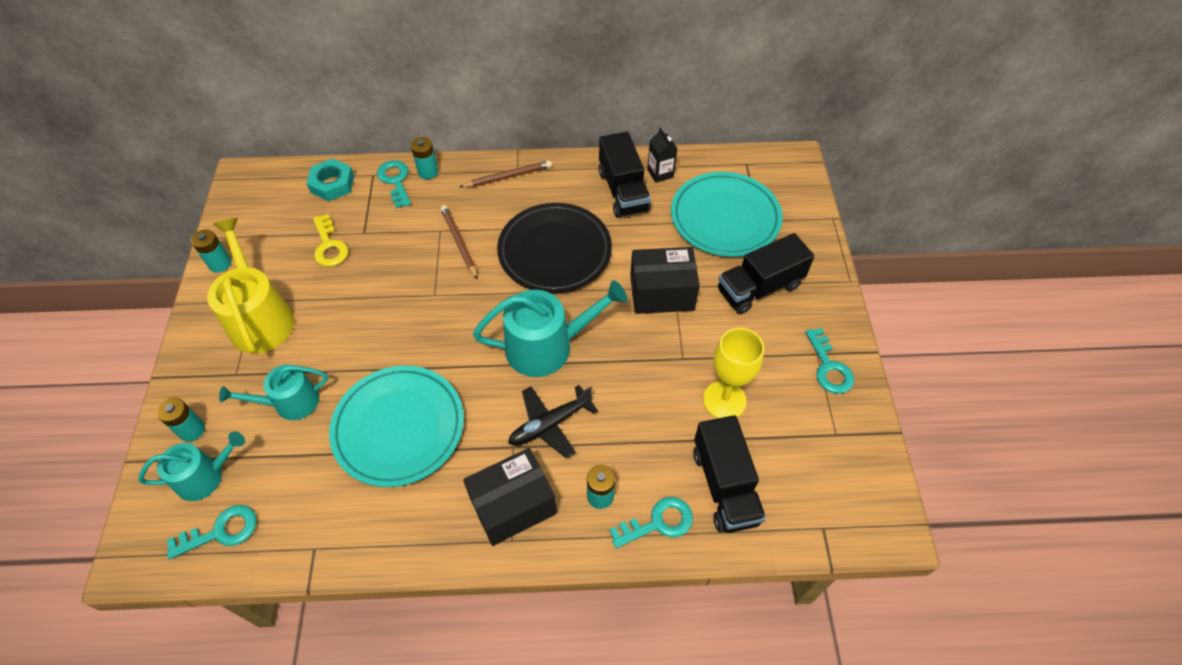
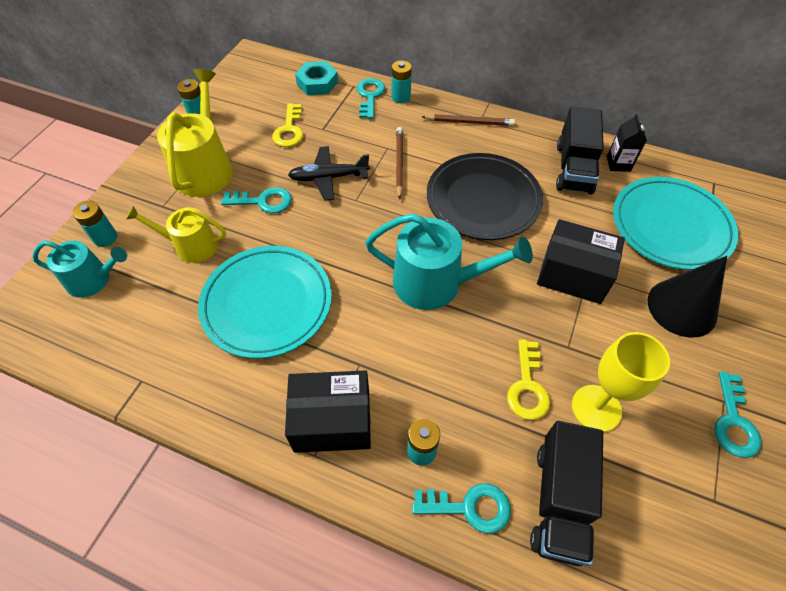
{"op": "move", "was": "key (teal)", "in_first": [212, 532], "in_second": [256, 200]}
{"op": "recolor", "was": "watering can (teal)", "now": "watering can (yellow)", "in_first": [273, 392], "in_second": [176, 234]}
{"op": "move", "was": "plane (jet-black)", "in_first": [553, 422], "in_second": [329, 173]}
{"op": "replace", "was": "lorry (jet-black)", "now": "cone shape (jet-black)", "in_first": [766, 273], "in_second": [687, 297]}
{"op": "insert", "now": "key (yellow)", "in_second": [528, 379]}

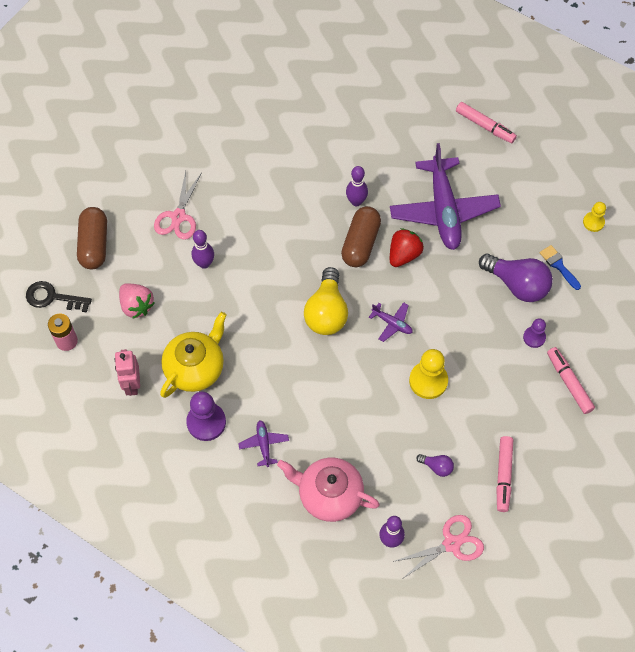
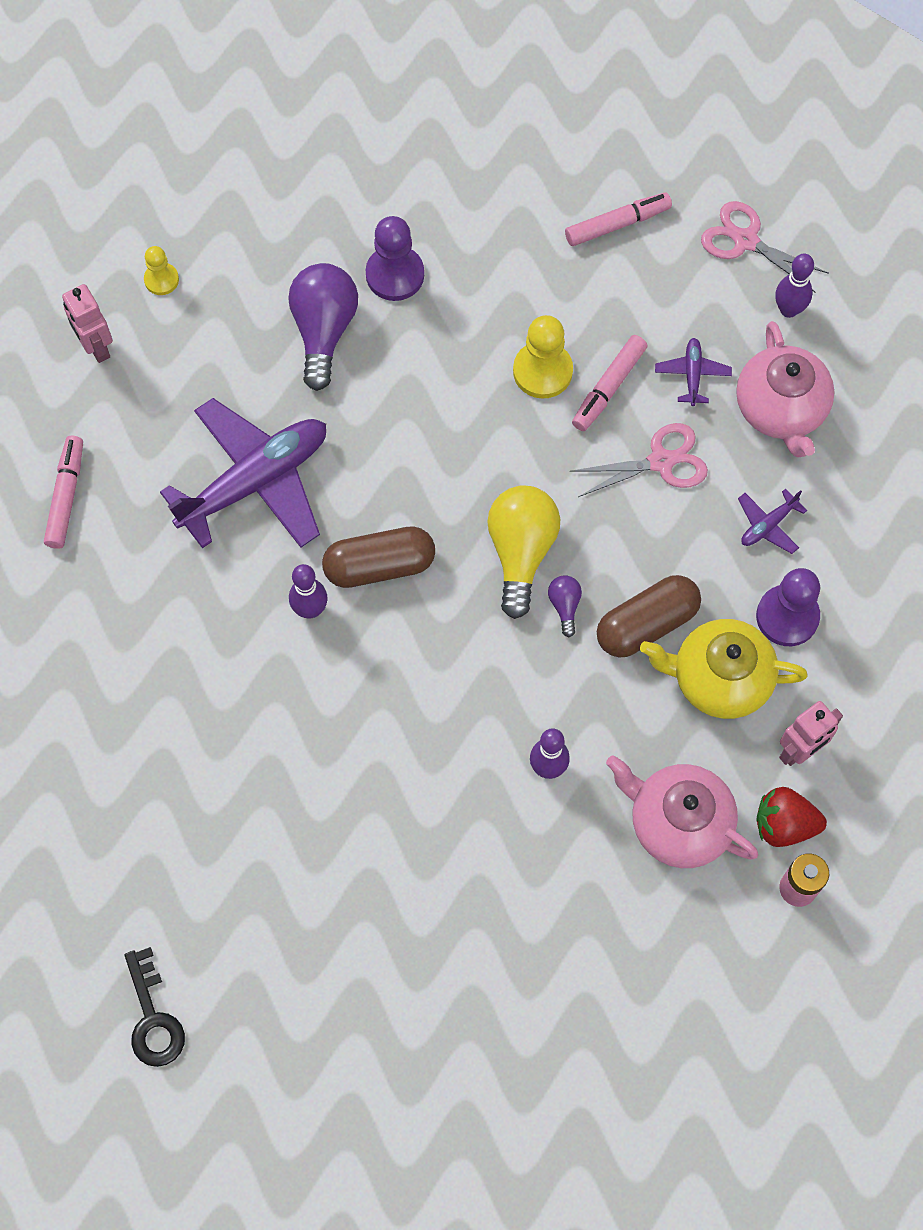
{"op": "move", "was": "key (jet-black)", "in_first": [59, 296], "in_second": [155, 1007]}
{"op": "move", "was": "pill shape (brown)", "in_first": [92, 238], "in_second": [649, 616]}
{"op": "replace", "was": "strawberry (rosy)", "now": "teapot (rosy)", "in_first": [137, 301], "in_second": [682, 811]}
{"op": "move", "was": "scissors (rosy)", "in_first": [178, 205], "in_second": [639, 460]}
{"op": "rotate", "was": "bulb (yellow)", "in_first": [326, 301], "in_second": [523, 552], "clockwise": -60}
{"op": "move", "was": "plane (royal purple)", "in_first": [391, 322], "in_second": [693, 372]}
{"op": "move", "was": "strawberry (scarlet)", "in_first": [407, 247], "in_second": [791, 817]}
{"op": "move", "was": "bulb (royal purple)", "in_first": [435, 465], "in_second": [565, 606]}
{"op": "resize", "was": "chess pawn (royal purple)", "in_first": [534, 333], "in_second": [395, 258], "ratio": 1.7}
{"op": "delete", "was": "paint brush (blue)", "in_first": [560, 267]}
{"op": "move", "was": "marker pen (rosy)", "in_first": [571, 380], "in_second": [610, 383]}
{"op": "insert", "now": "robot (rosy)", "in_second": [87, 323]}

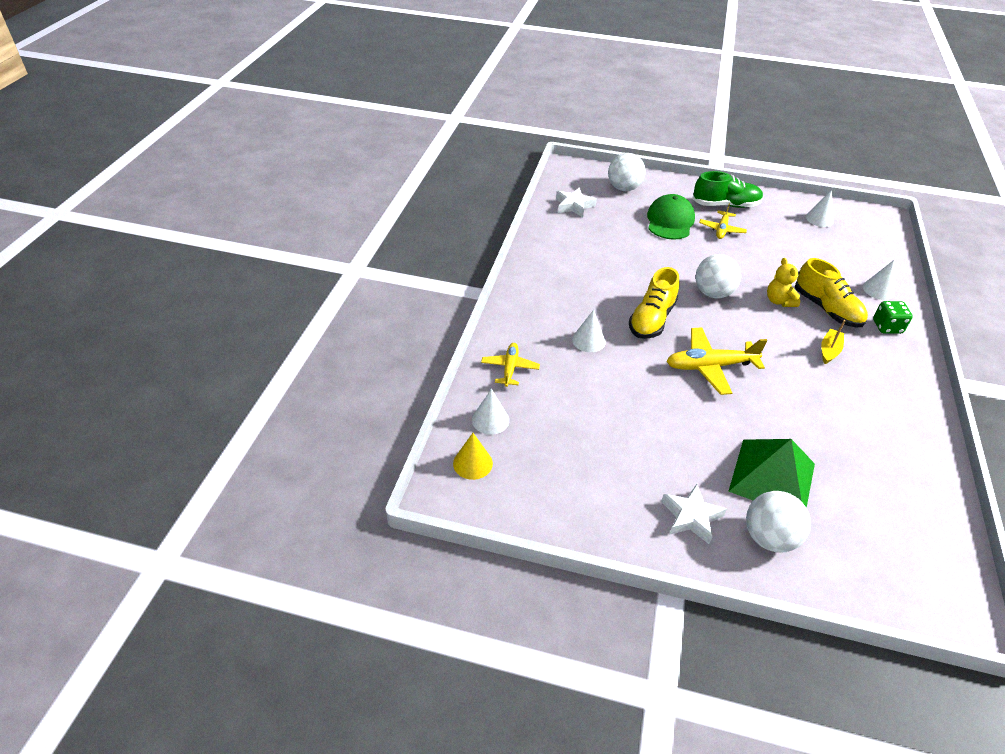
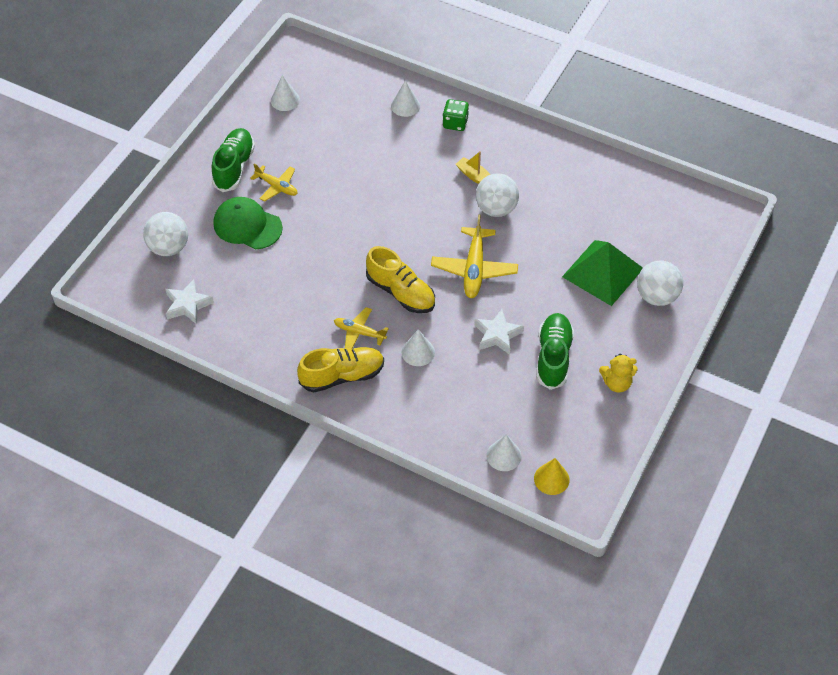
{"op": "move", "was": "plane (yellow)", "in_first": [510, 365], "in_second": [361, 328]}
{"op": "move", "was": "star (white)", "in_first": [694, 514], "in_second": [499, 332]}
{"op": "move", "was": "play ball (white)", "in_first": [718, 276], "in_second": [497, 195]}
{"op": "move", "was": "stuffed bear (yellow)", "in_first": [783, 282], "in_second": [618, 373]}
{"op": "move", "was": "shoe (yellow)", "in_first": [831, 292], "in_second": [340, 369]}
{"op": "insert", "now": "shoe (leaf-green)", "in_second": [555, 351]}

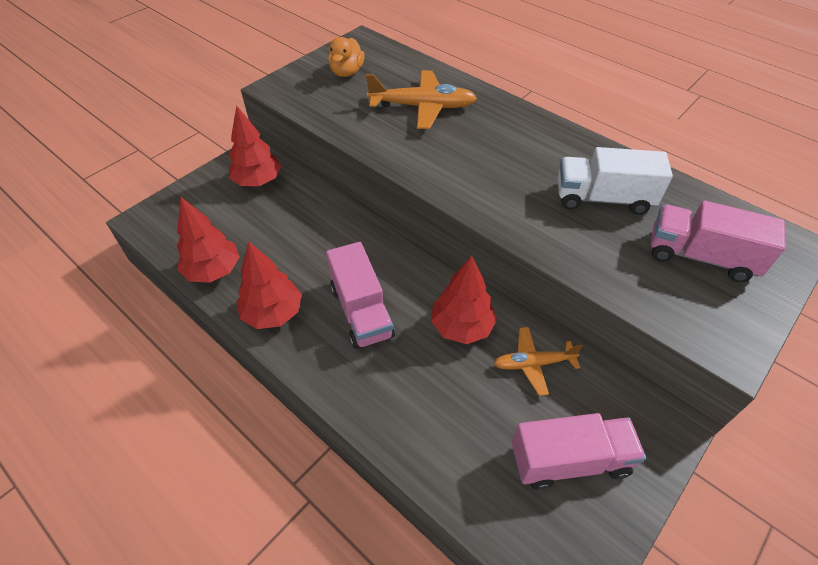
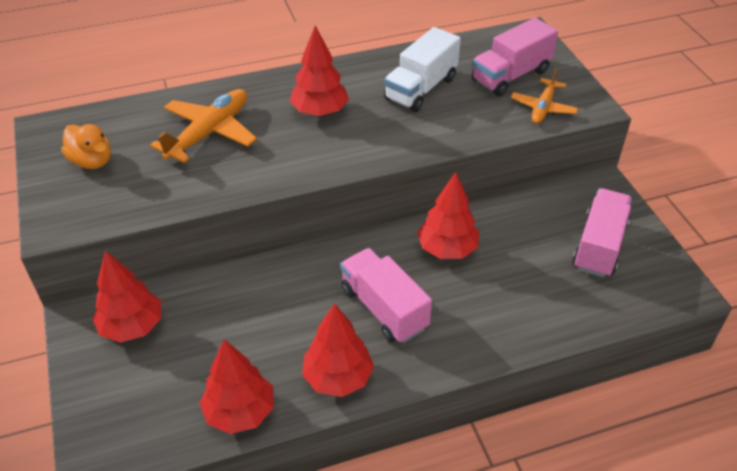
{"op": "rotate", "was": "lorry (rosy)", "in_first": [360, 295], "in_second": [386, 295], "clockwise": -135}
{"op": "move", "was": "plane (bright orange)", "in_first": [538, 361], "in_second": [544, 96]}
{"op": "insert", "now": "tree (scarlet)", "in_second": [319, 70]}

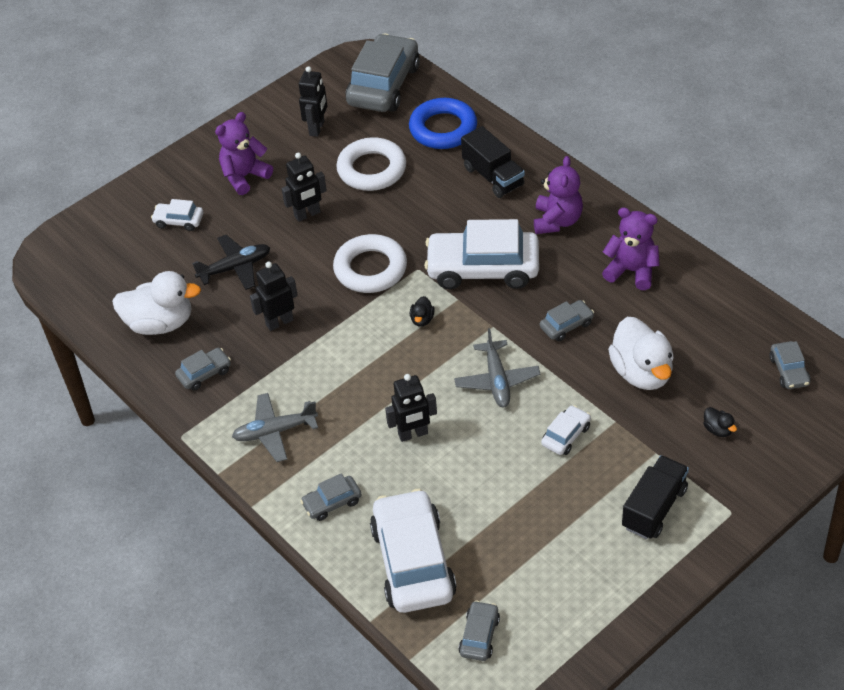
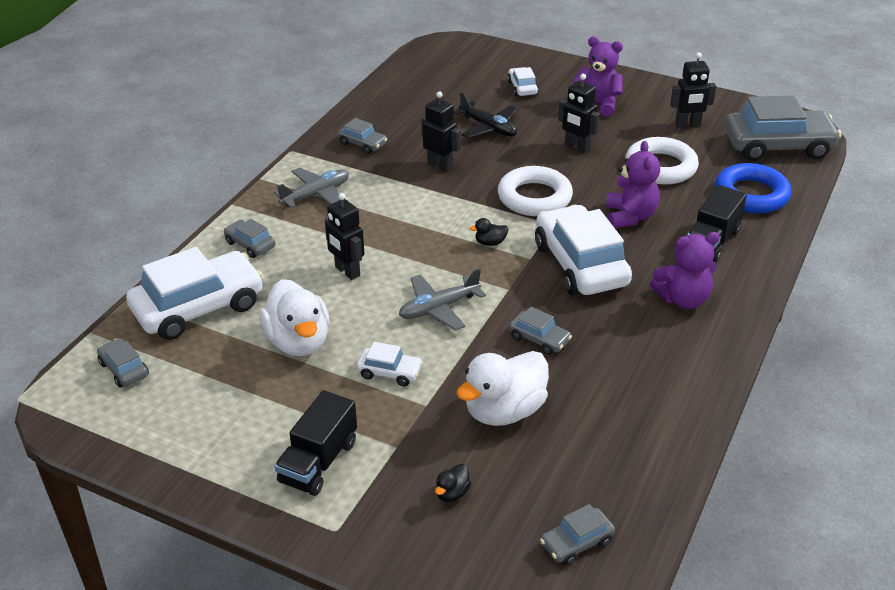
{"op": "move", "was": "rubber duck (white)", "in_first": [156, 303], "in_second": [295, 317]}
{"op": "rotate", "was": "plane (ash-grey)", "in_first": [275, 427], "in_second": [311, 187], "clockwise": 90}
{"op": "rotate", "was": "toy car (ash-grey)", "in_first": [479, 630], "in_second": [123, 363], "clockwise": -120}
{"op": "move", "was": "stuffed bear (royal purple)", "in_first": [631, 249], "in_second": [633, 184]}
{"op": "rotate", "was": "lorry (jet-black)", "in_first": [655, 497], "in_second": [315, 443], "clockwise": 105}

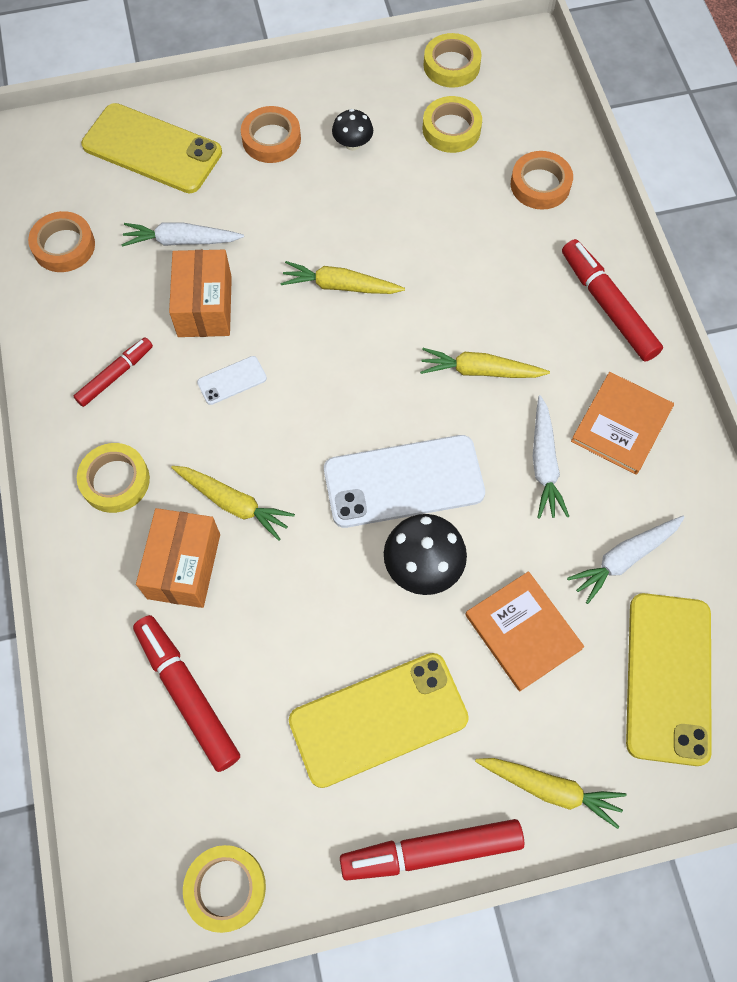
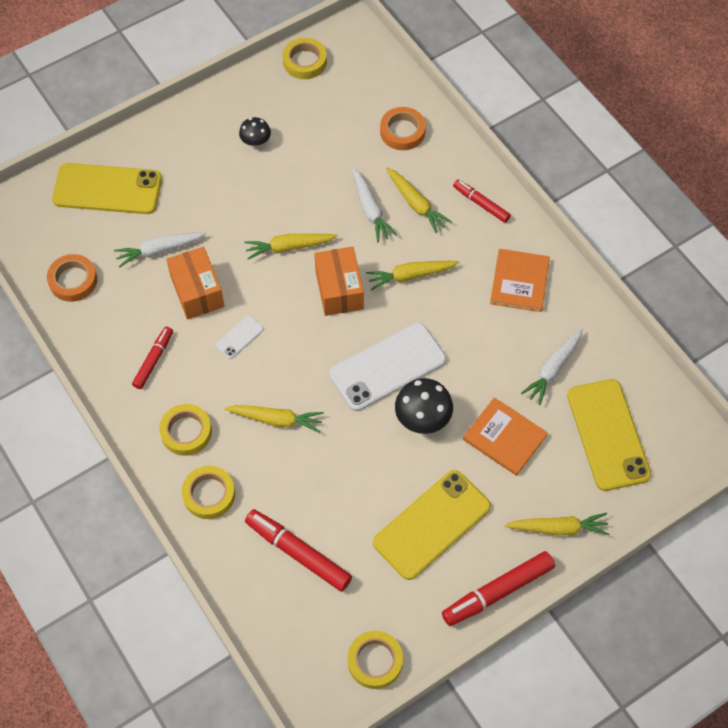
{"op": "move", "was": "package (bright orange)", "in_first": [178, 558], "in_second": [339, 281]}
{"op": "delete", "was": "tape (bright orange)", "in_first": [271, 134]}
{"op": "move", "was": "tape (yellow)", "in_first": [452, 124], "in_second": [208, 492]}
{"op": "move", "was": "carrot (white)", "in_first": [551, 457], "in_second": [374, 205]}
{"op": "resize", "was": "marker pen (scarlet)", "in_first": [612, 300], "in_second": [482, 201], "ratio": 0.62}
{"op": "insert", "now": "carrot (yellow)", "in_second": [419, 200]}

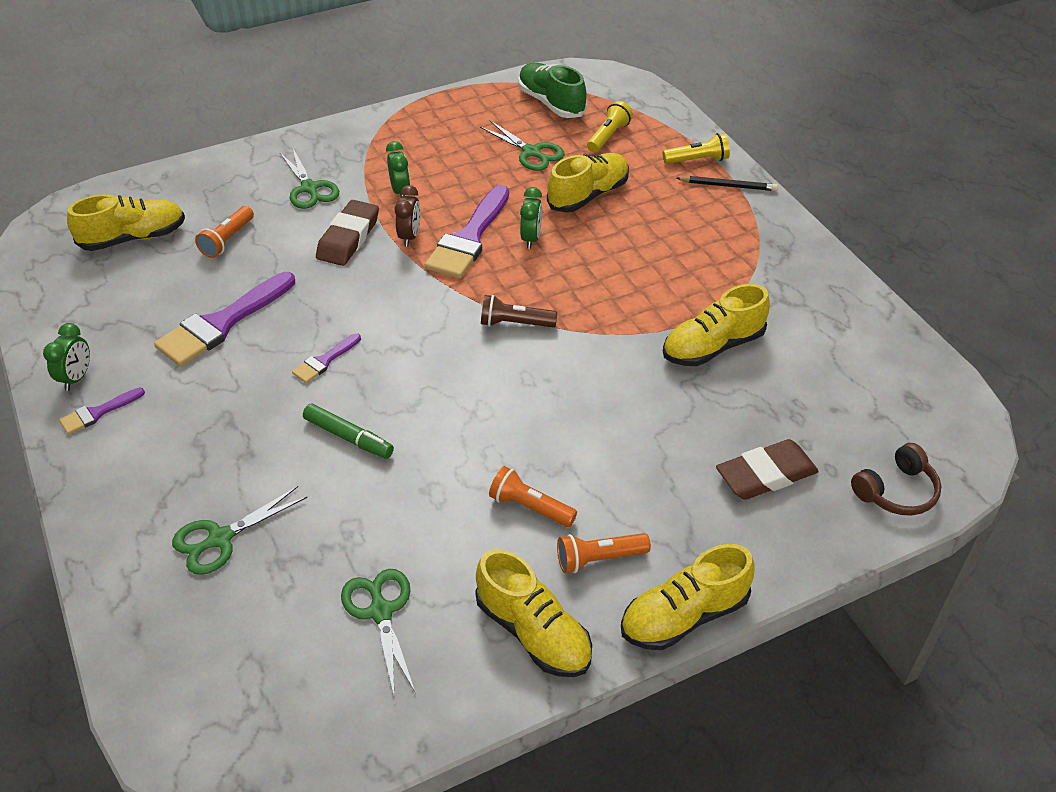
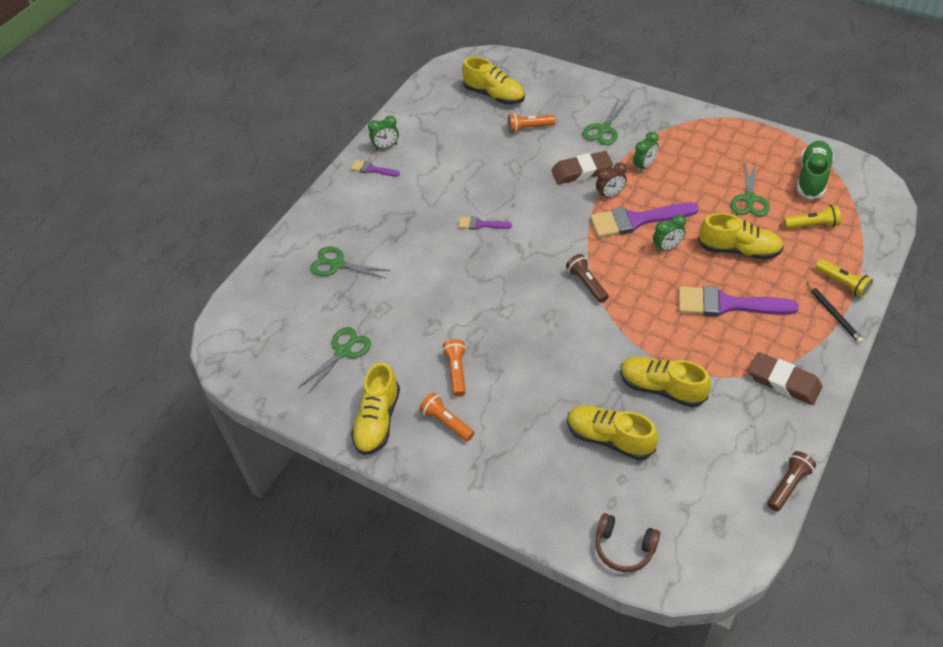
{"op": "move", "was": "paint brush (royal purple)", "in_first": [224, 319], "in_second": [739, 301]}
{"op": "delete", "was": "marker pen (leaf-green)", "in_first": [348, 431]}
{"op": "move", "was": "shoe (yellow)", "in_first": [687, 597], "in_second": [612, 432]}
{"op": "move", "was": "gum eraser (brown)", "in_first": [767, 469], "in_second": [785, 378]}
{"op": "insert", "now": "torch (brown)", "in_second": [791, 481]}

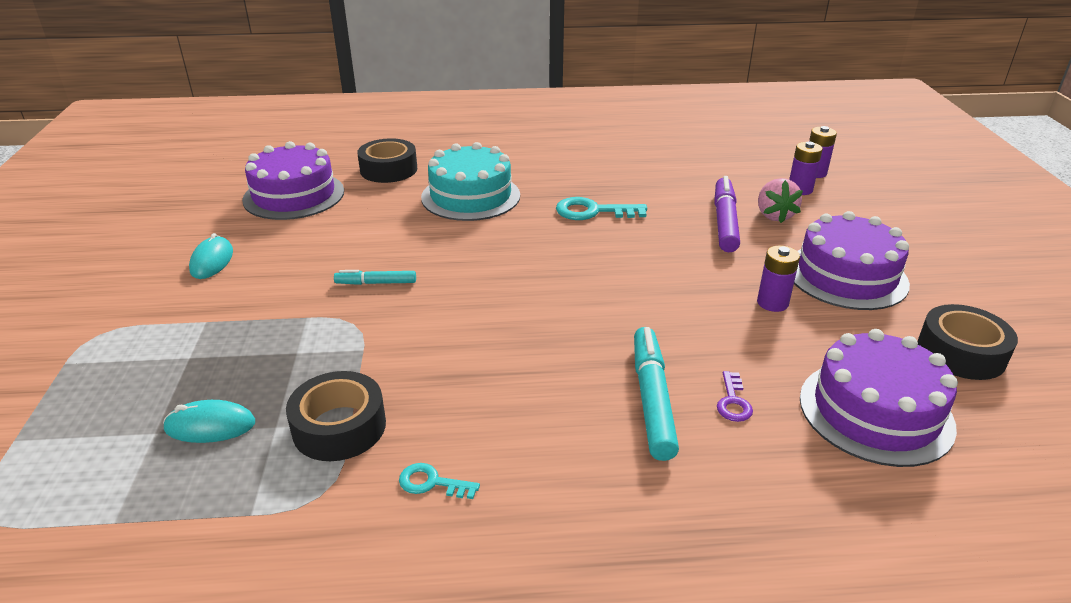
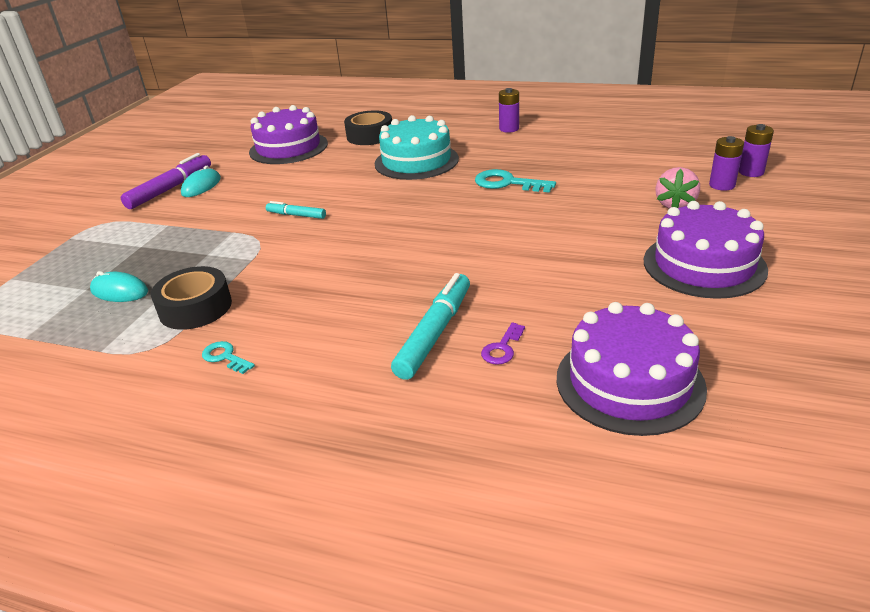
{"op": "move", "was": "marker pen (royal purple)", "in_first": [727, 214], "in_second": [166, 181]}
{"op": "move", "was": "power cell (royal purple)", "in_first": [778, 278], "in_second": [509, 110]}
{"op": "delete", "was": "tape (jet-black)", "in_first": [968, 342]}

